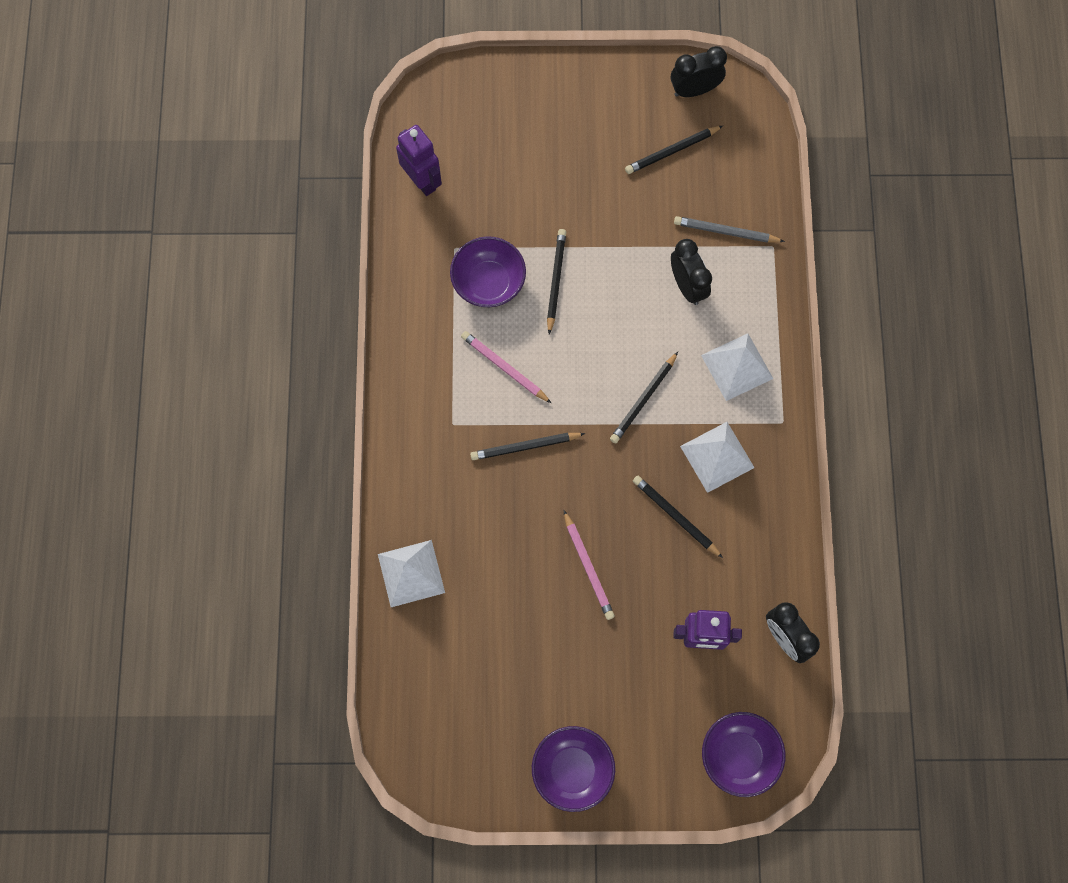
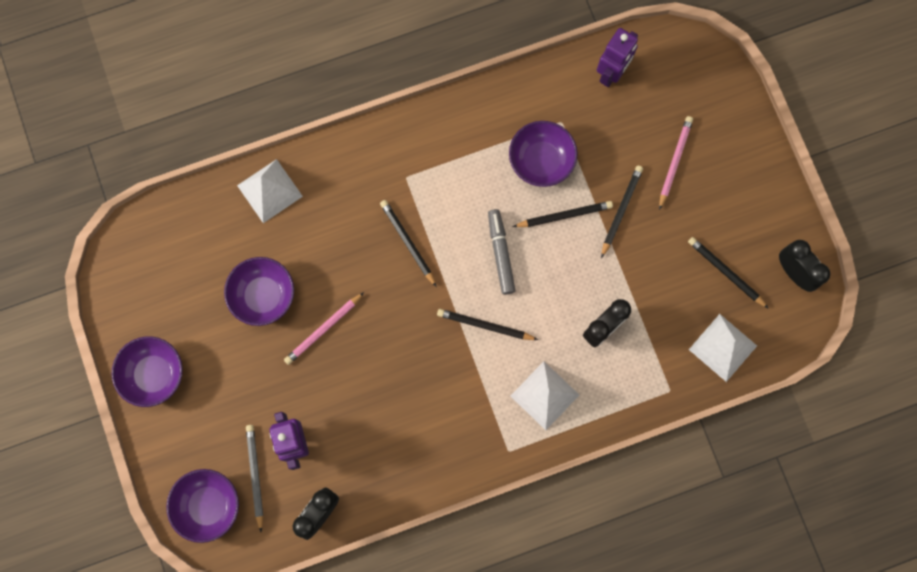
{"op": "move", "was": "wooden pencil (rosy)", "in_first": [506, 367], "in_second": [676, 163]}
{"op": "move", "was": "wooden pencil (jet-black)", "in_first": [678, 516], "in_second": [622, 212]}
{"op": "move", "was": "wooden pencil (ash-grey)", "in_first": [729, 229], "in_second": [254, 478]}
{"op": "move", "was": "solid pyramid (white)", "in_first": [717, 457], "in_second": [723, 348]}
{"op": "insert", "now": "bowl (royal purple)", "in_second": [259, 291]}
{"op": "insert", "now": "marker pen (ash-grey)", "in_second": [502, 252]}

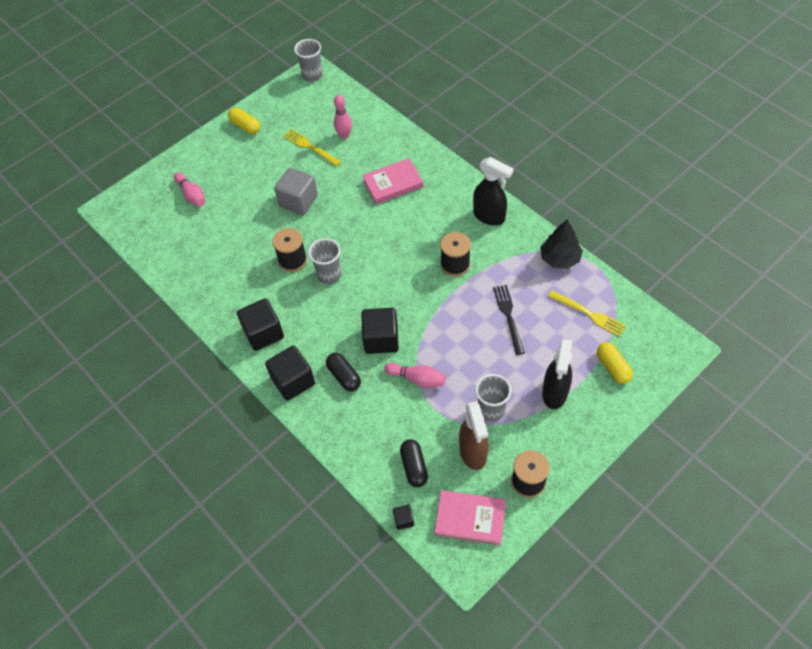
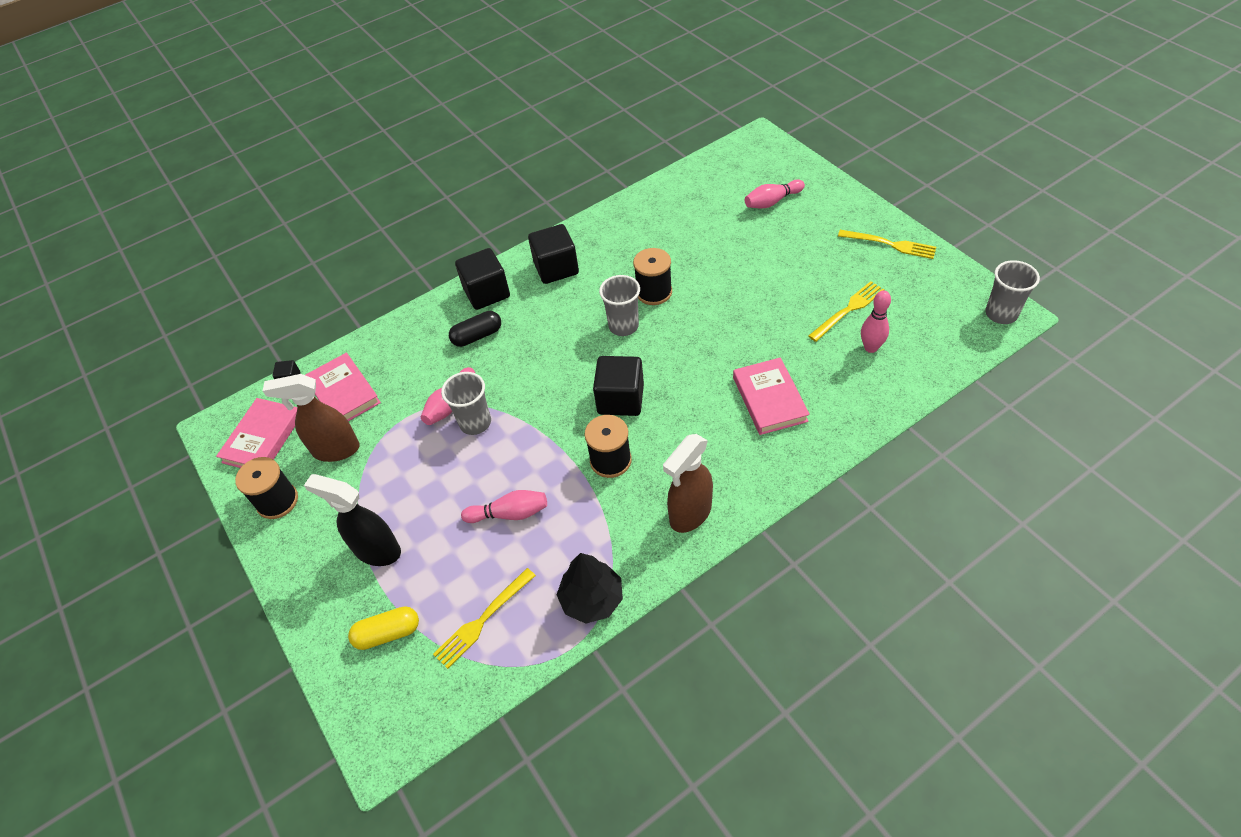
{"op": "replace", "was": "pill shape (yellow)", "now": "fork (yellow)", "in_first": [244, 121], "in_second": [887, 244]}
{"op": "delete", "was": "block (ash-grey)", "in_first": [296, 191]}
{"op": "move", "was": "block (jet-black)", "in_first": [380, 331], "in_second": [618, 386]}
{"op": "replace", "was": "pill shape (jet-black)", "now": "hardcover (rosy)", "in_first": [414, 463], "in_second": [343, 387]}
{"op": "recolor", "was": "sprayer (jet-black)", "now": "sprayer (brown)", "in_first": [493, 191], "in_second": [688, 483]}
{"op": "move", "was": "beaker (ash-grey)", "in_first": [493, 398], "in_second": [466, 403]}
{"op": "replace", "was": "fork (jet-black)", "now": "skittle (rosy)", "in_first": [509, 320], "in_second": [504, 506]}

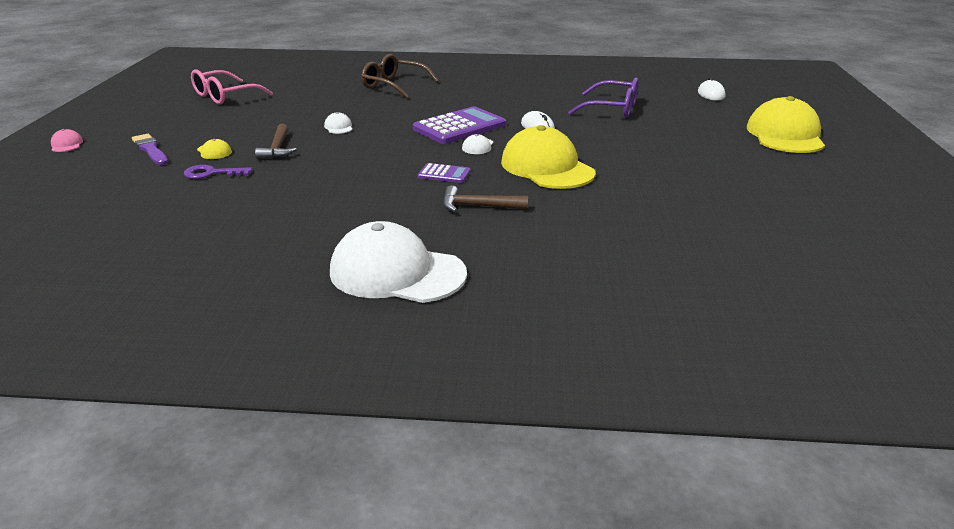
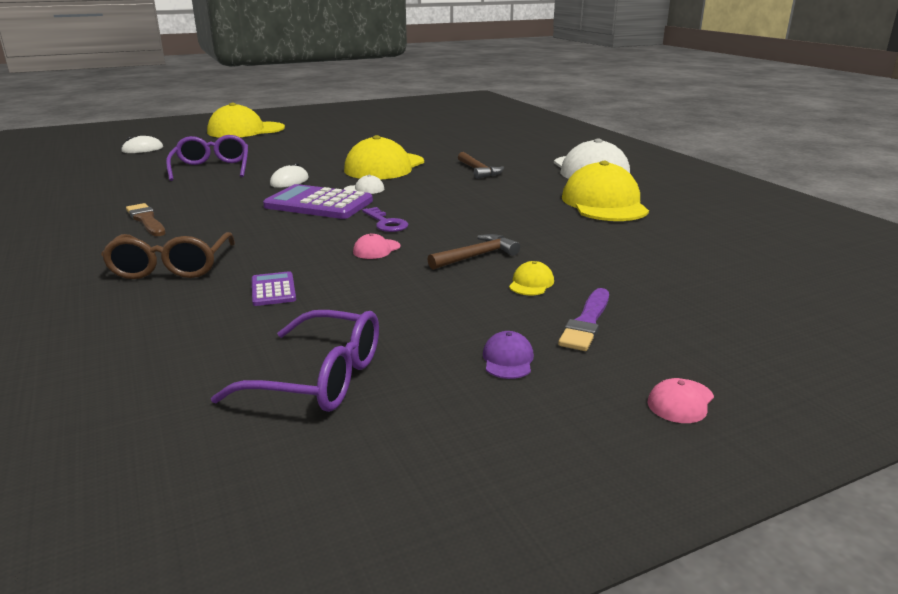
{"op": "move", "was": "key (royal purple)", "in_first": [218, 172], "in_second": [385, 219]}
{"op": "recolor", "was": "spectacles (rosy)", "now": "spectacles (royal purple)", "in_first": [232, 87], "in_second": [295, 361]}
{"op": "recolor", "was": "cap (white)", "now": "cap (rosy)", "in_first": [338, 123], "in_second": [377, 246]}
{"op": "move", "was": "pocket calculator (royal purple)", "in_first": [444, 173], "in_second": [274, 288]}
{"op": "insert", "now": "paint brush (brown)", "in_second": [146, 219]}
{"op": "insert", "now": "cap (royal purple)", "in_second": [508, 355]}
{"op": "insert", "now": "cap (yellow)", "in_second": [605, 191]}

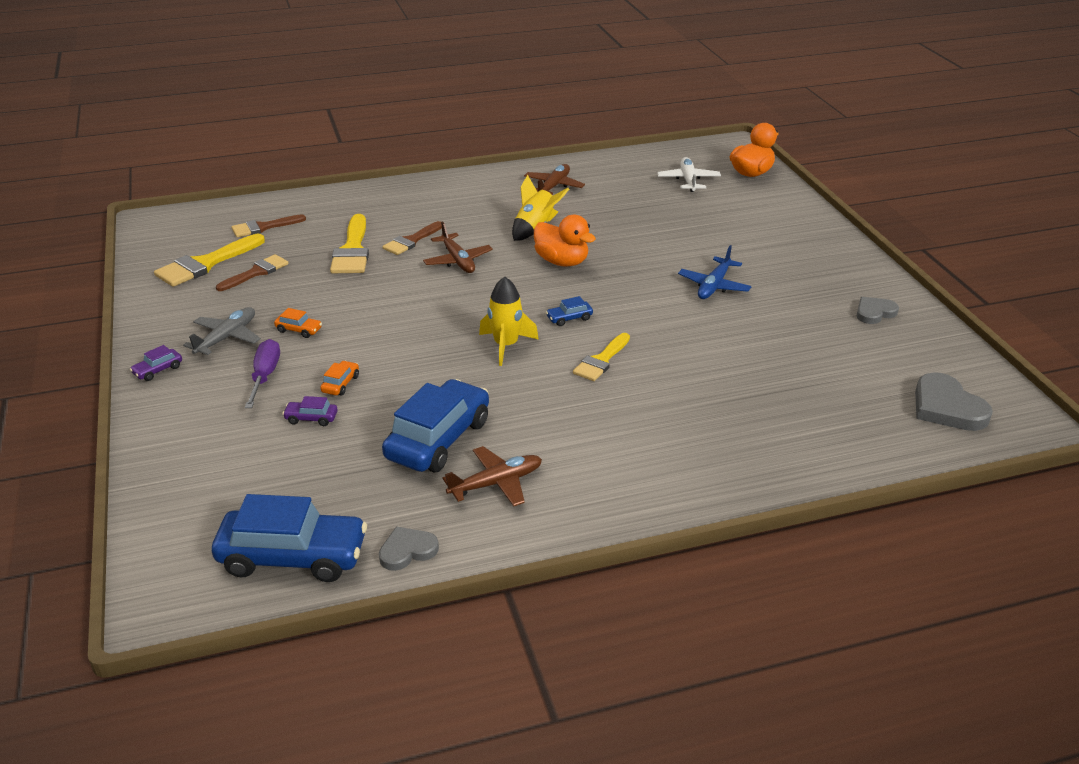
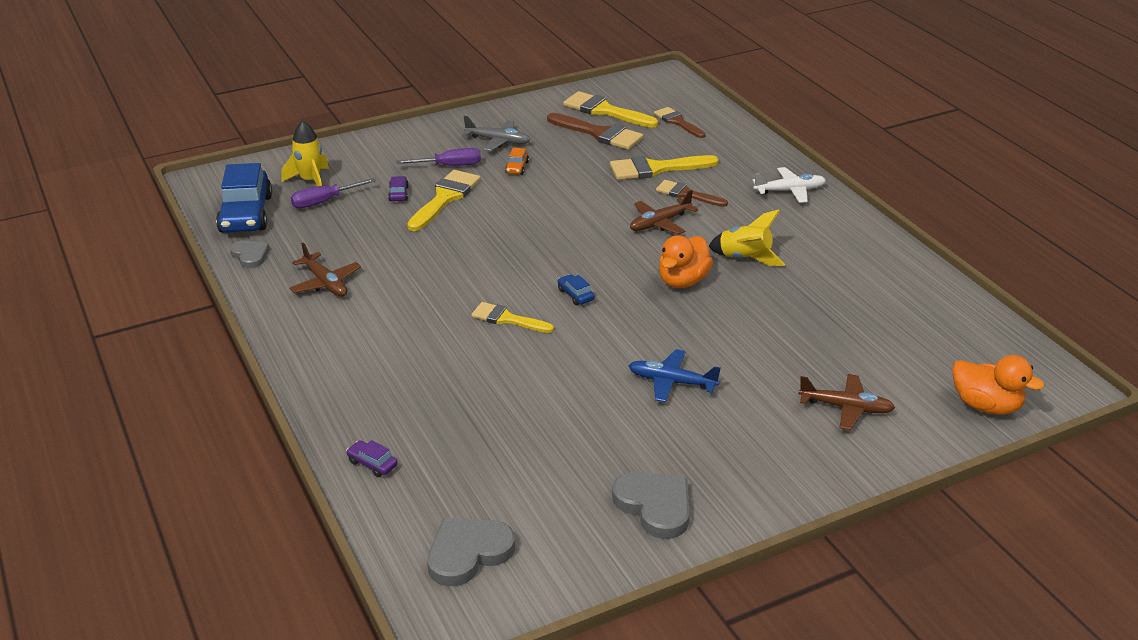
{"op": "move", "was": "toy car (royal purple)", "in_first": [156, 363], "in_second": [372, 458]}
{"op": "resize", "was": "paint brush (brown)", "in_first": [252, 272], "in_second": [595, 131], "ratio": 1.53}
{"op": "replace", "was": "toy car (bright orange)", "now": "paint brush (yellow)", "in_first": [339, 378], "in_second": [444, 200]}
{"op": "delete", "was": "toy car (blue)", "in_first": [435, 425]}
{"op": "move", "was": "rocket (yellow)", "in_first": [509, 321], "in_second": [305, 153]}
{"op": "move", "was": "plane (brown)", "in_first": [554, 179], "in_second": [846, 402]}
{"op": "move", "was": "plane (white)", "in_first": [689, 174], "in_second": [789, 185]}
{"op": "resize", "was": "love heart (ash-grey)", "in_first": [878, 310], "in_second": [651, 505], "ratio": 1.61}
{"op": "insert", "now": "flat screwdriver (royal purple)", "in_second": [333, 193]}

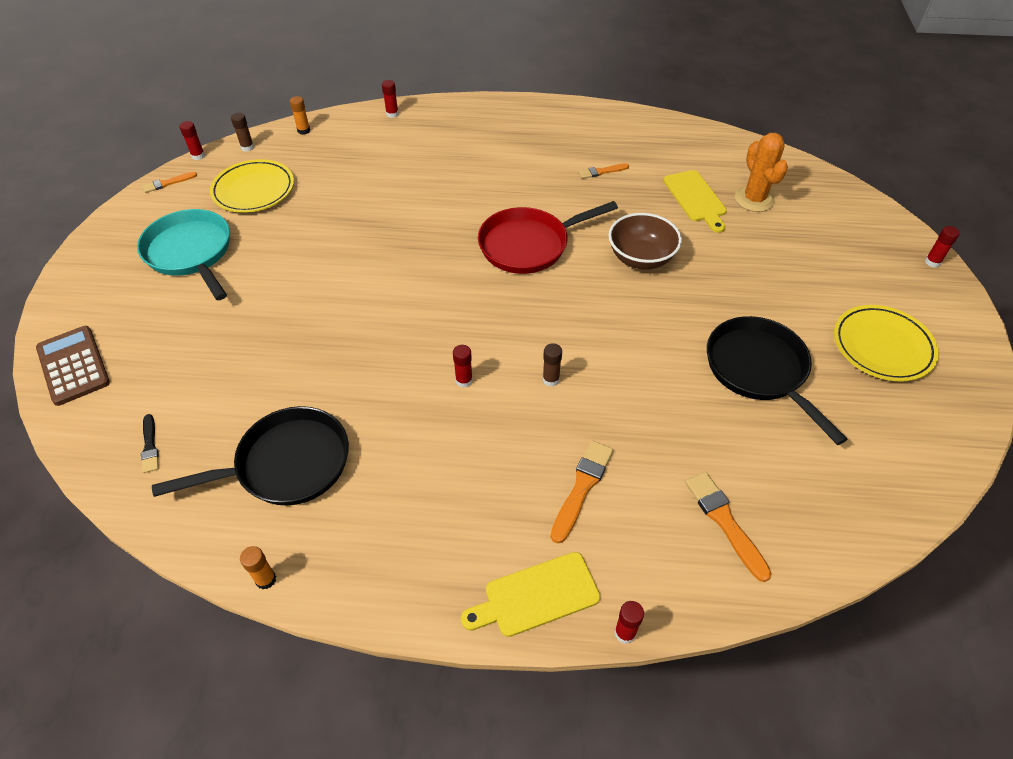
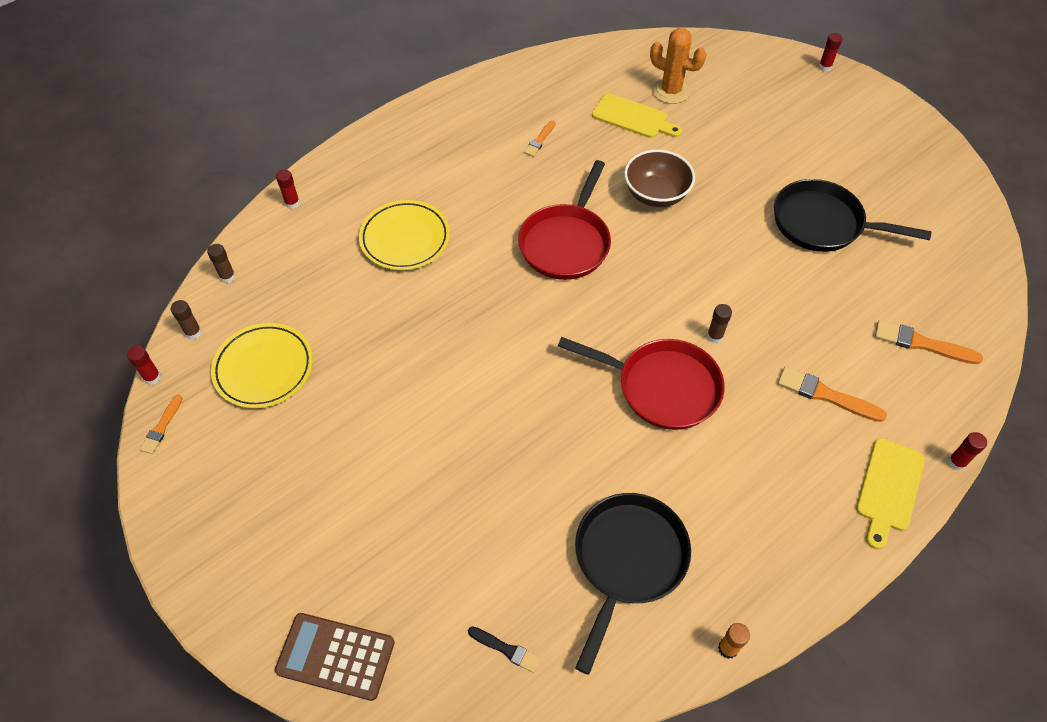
{"op": "delete", "was": "pan (teal)", "in_first": [183, 254]}
{"op": "recolor", "was": "glue stick (bright orange)", "now": "glue stick (brown)", "in_first": [300, 115], "in_second": [221, 263]}
{"op": "replace", "was": "glue stick (scarlet)", "now": "pan (scarlet)", "in_first": [463, 366], "in_second": [641, 383]}
{"op": "rotate", "was": "paint brush (bright orange)", "in_first": [582, 492], "in_second": [832, 394], "clockwise": -45}
{"op": "move", "was": "dinner plate (yellow)", "in_first": [886, 343], "in_second": [404, 235]}

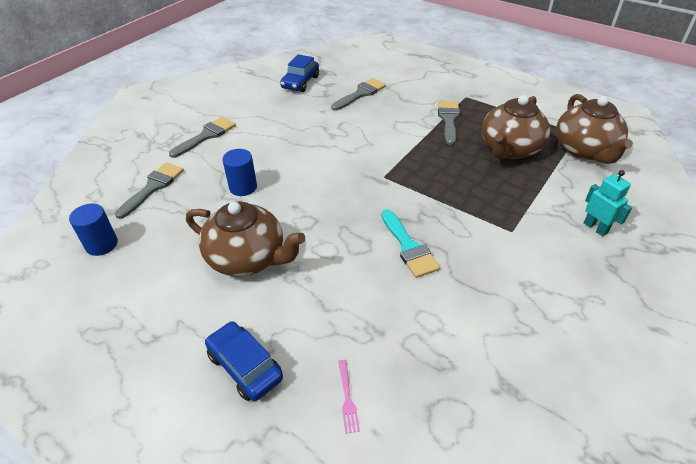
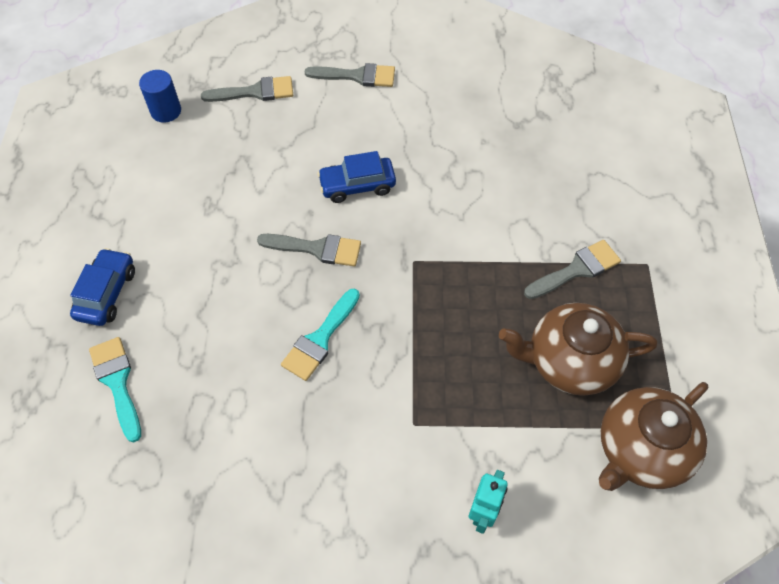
{"op": "delete", "was": "teapot (brown)", "in_first": [245, 239]}
{"op": "delete", "was": "solid cylinder (blue)", "in_first": [240, 172]}
{"op": "move", "was": "toy car (blue)", "in_first": [299, 73], "in_second": [356, 177]}
{"op": "move", "was": "paint brush (ash-grey)", "in_first": [358, 94], "in_second": [309, 250]}
{"op": "replace", "was": "fork (rosy)", "now": "paint brush (teal)", "in_first": [349, 397], "in_second": [115, 389]}

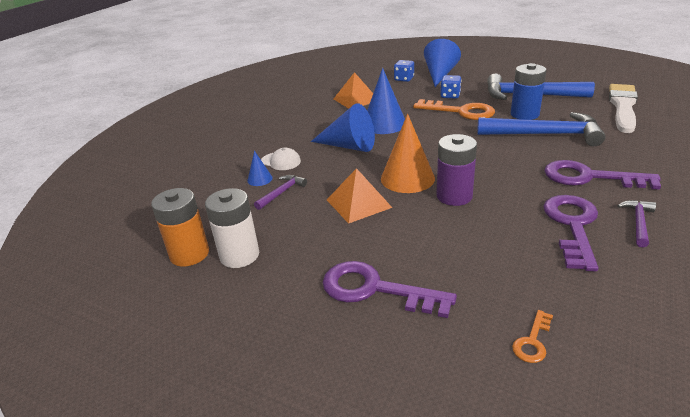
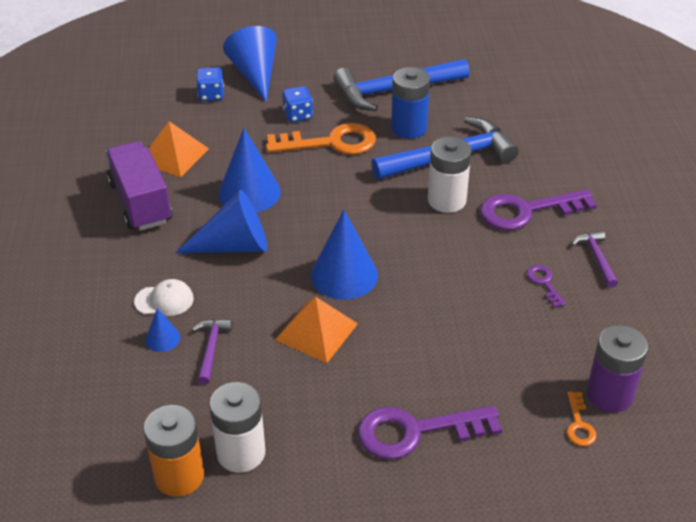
{"op": "recolor", "was": "cone shape (bright orange)", "now": "cone shape (blue)", "in_first": [408, 153], "in_second": [344, 255]}
{"op": "move", "was": "power cell (royal purple)", "in_first": [456, 170], "in_second": [617, 369]}
{"op": "resize", "was": "key (royal purple)", "in_first": [570, 233], "in_second": [546, 286], "ratio": 0.47}
{"op": "delete", "was": "paint brush (white)", "in_first": [623, 108]}
{"op": "insert", "now": "lorry (royal purple)", "in_second": [139, 186]}
{"op": "insert", "now": "power cell (white)", "in_second": [449, 175]}

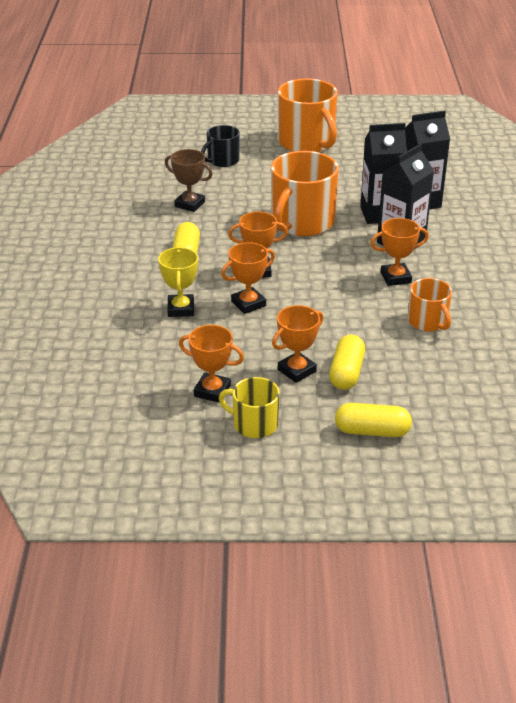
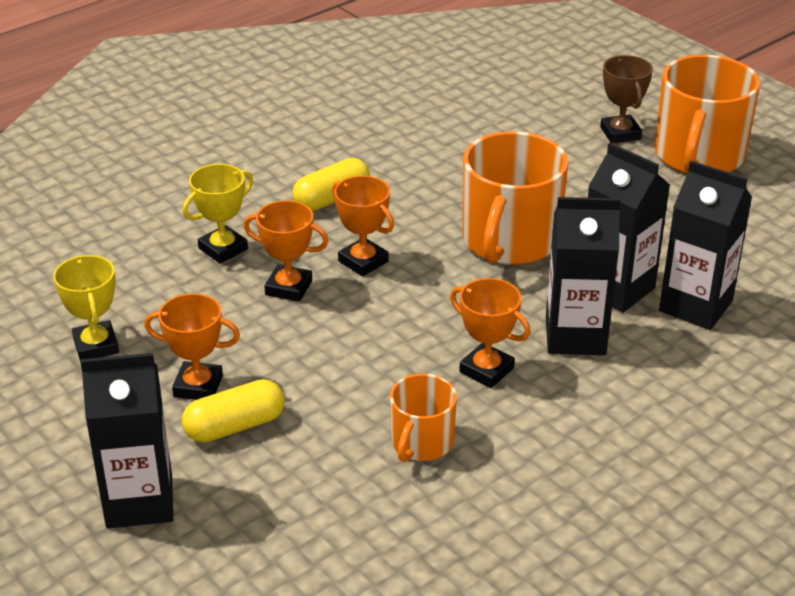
{"op": "move", "was": "award cup (brown)", "in_first": [189, 180], "in_second": [626, 99]}
{"op": "recolor", "was": "award cup (bright orange)", "now": "award cup (yellow)", "in_first": [211, 364], "in_second": [86, 307]}
{"op": "delete", "was": "mug (jet-black)", "in_first": [220, 146]}
{"op": "delete", "was": "mug (yellow)", "in_first": [249, 407]}
{"op": "rotate", "was": "mug (bright orange)", "in_first": [305, 193], "in_second": [515, 198], "clockwise": -60}
{"op": "replace", "was": "pill shape (yellow)", "now": "milk carton (jet-black)", "in_first": [373, 420], "in_second": [126, 440]}

